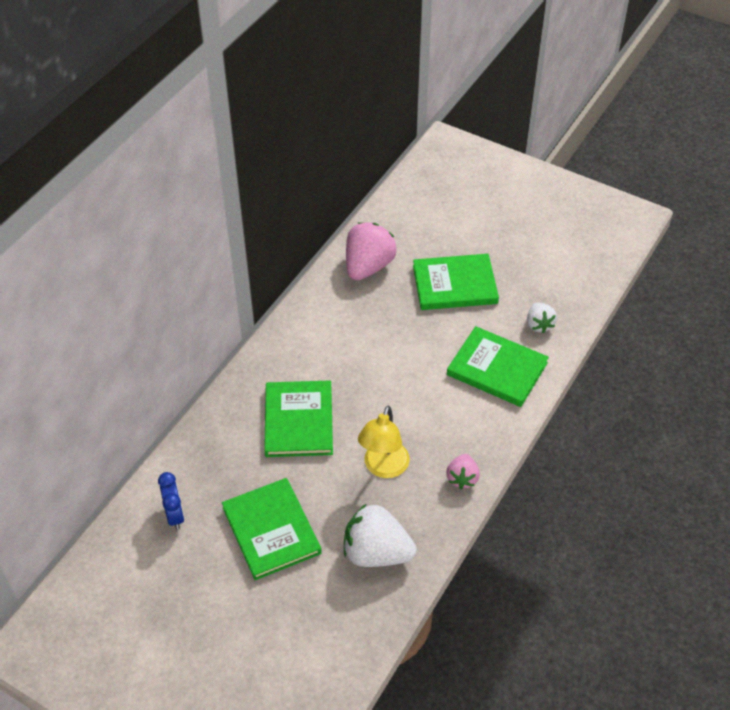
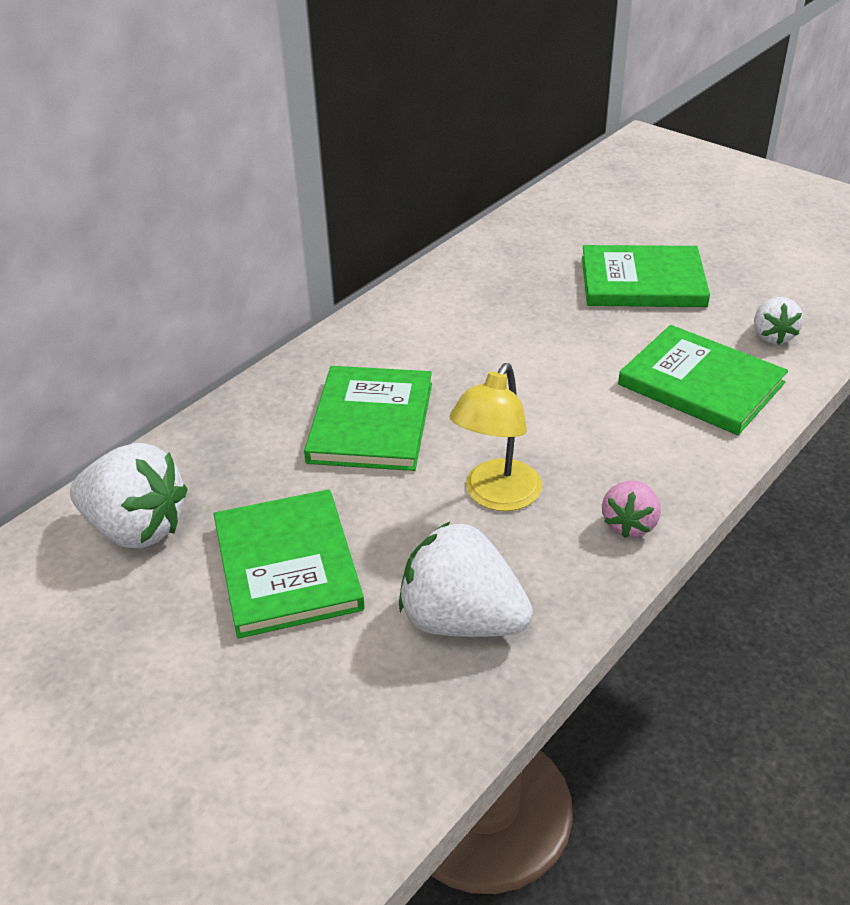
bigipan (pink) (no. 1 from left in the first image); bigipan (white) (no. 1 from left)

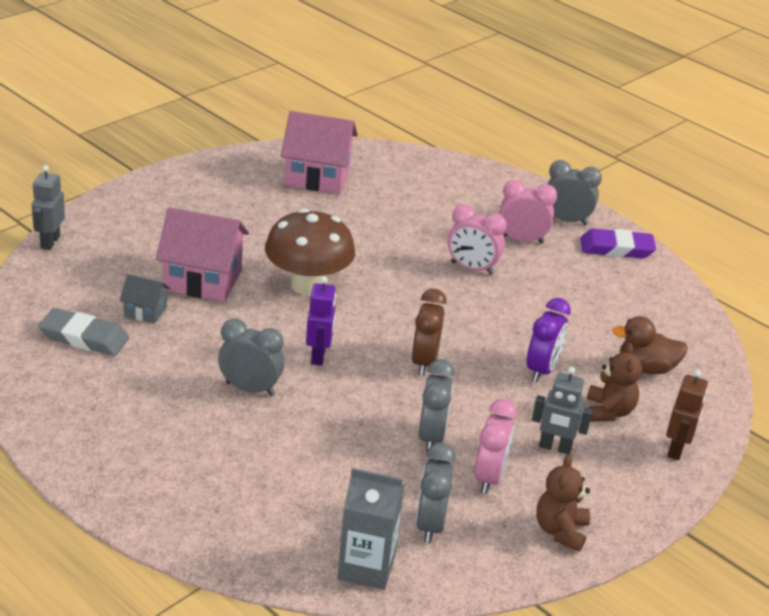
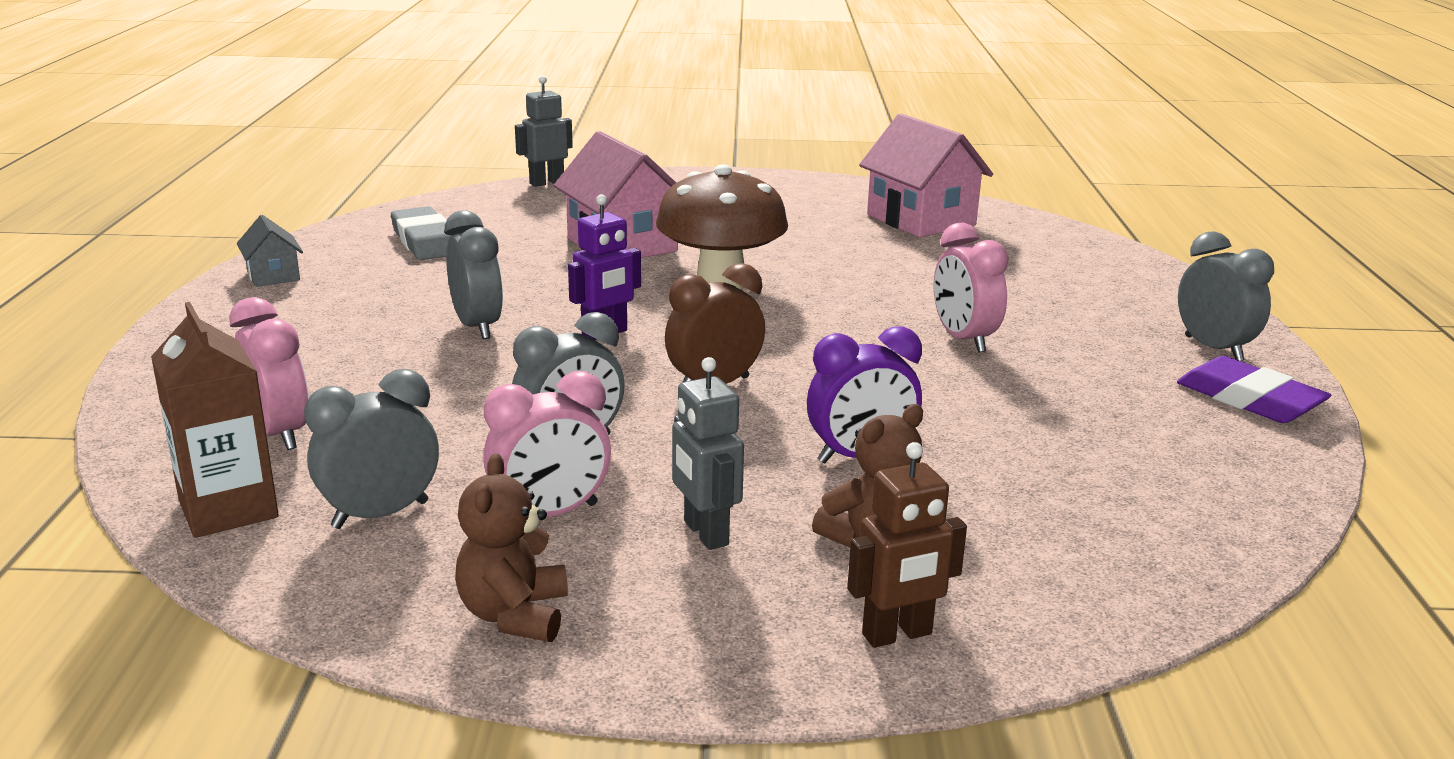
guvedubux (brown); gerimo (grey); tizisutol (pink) (no. 1 from left); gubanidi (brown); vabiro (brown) (no. 1 from left)

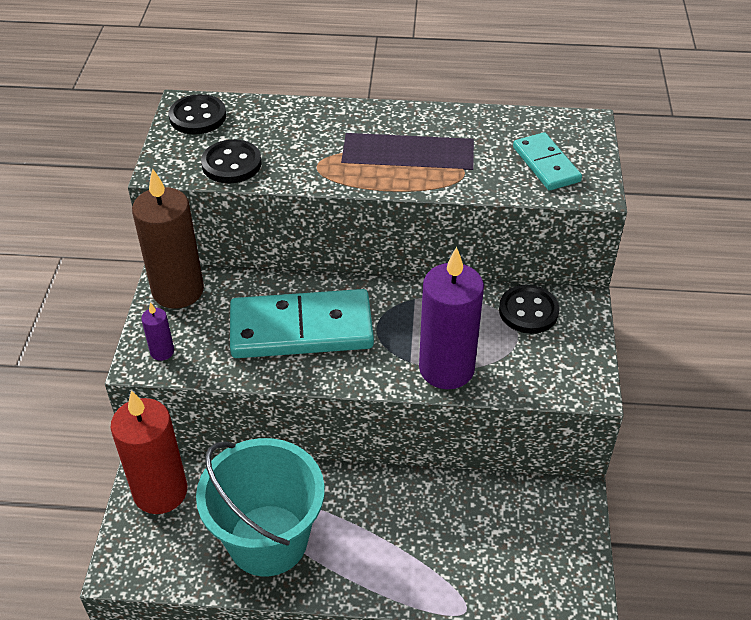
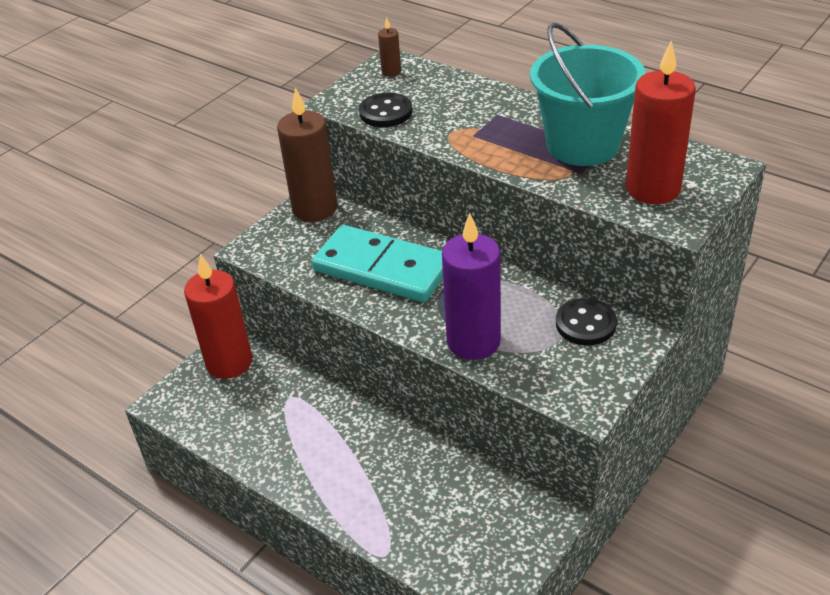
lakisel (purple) (no. 1 from left in the first image); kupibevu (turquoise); lakisel (brown) (no. 2 from left); lakisel (red) (no. 2 from left)

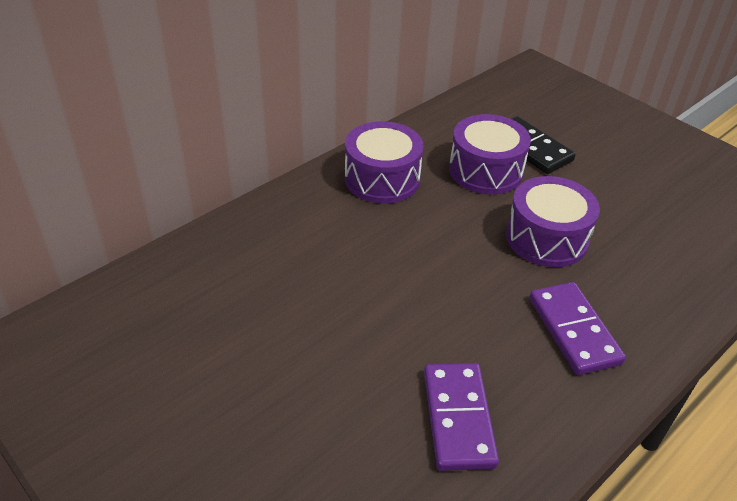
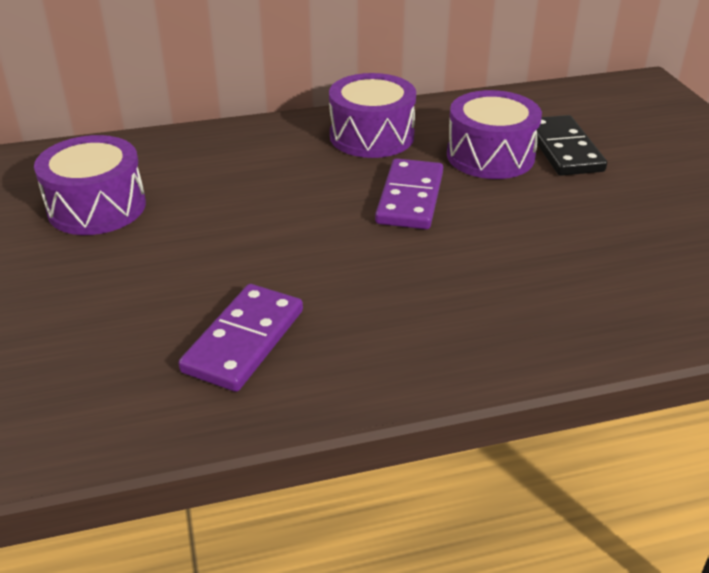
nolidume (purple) (no. 1 from left); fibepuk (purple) (no. 2 from left)

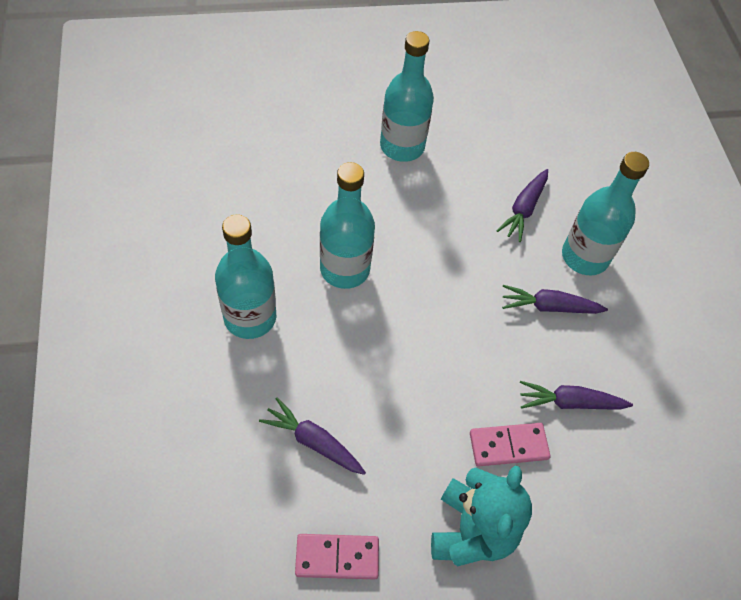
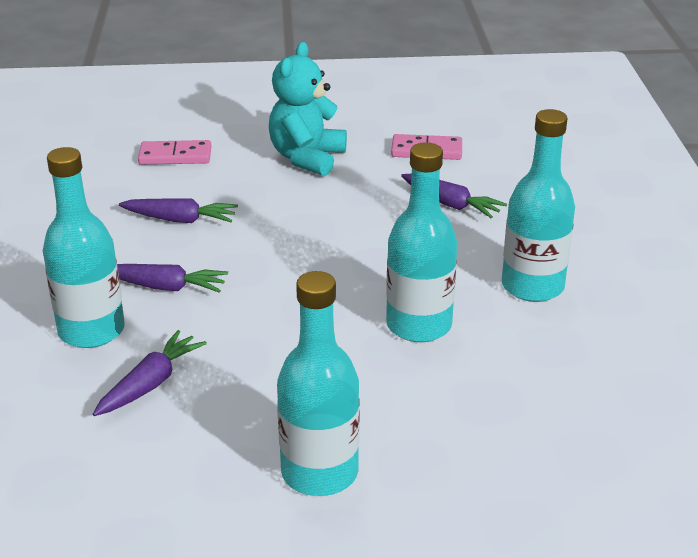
fibepuk (pink) (no. 1 from left)

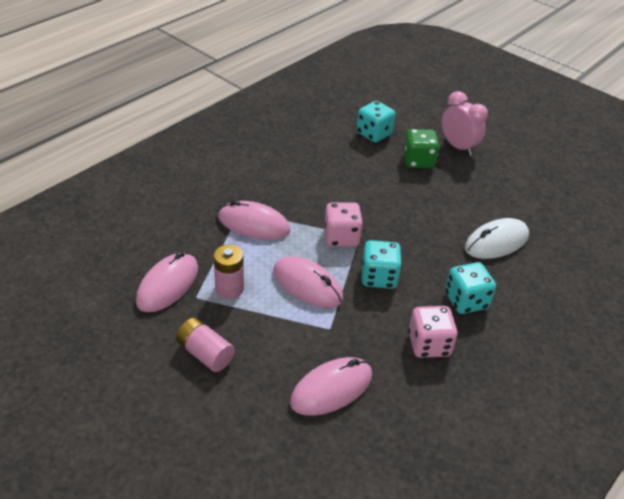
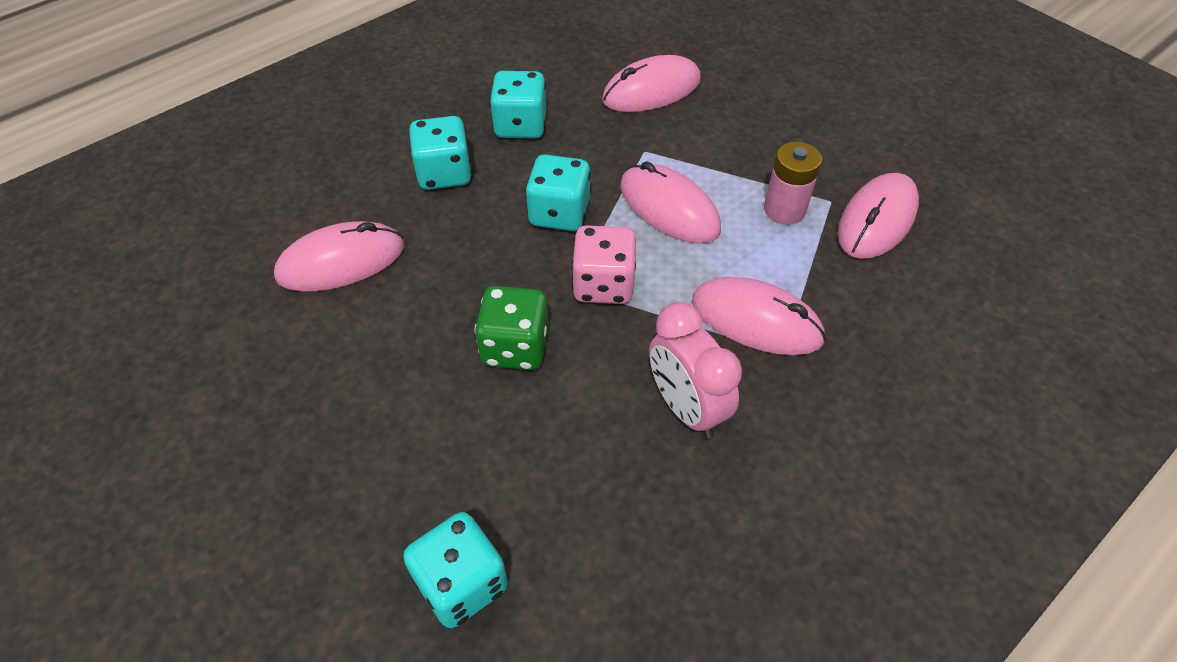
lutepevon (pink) (no. 1 from left in the first image); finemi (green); tizisutol (pink); finemi (turquoise) (no. 3 from left); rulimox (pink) (no. 1 from left)

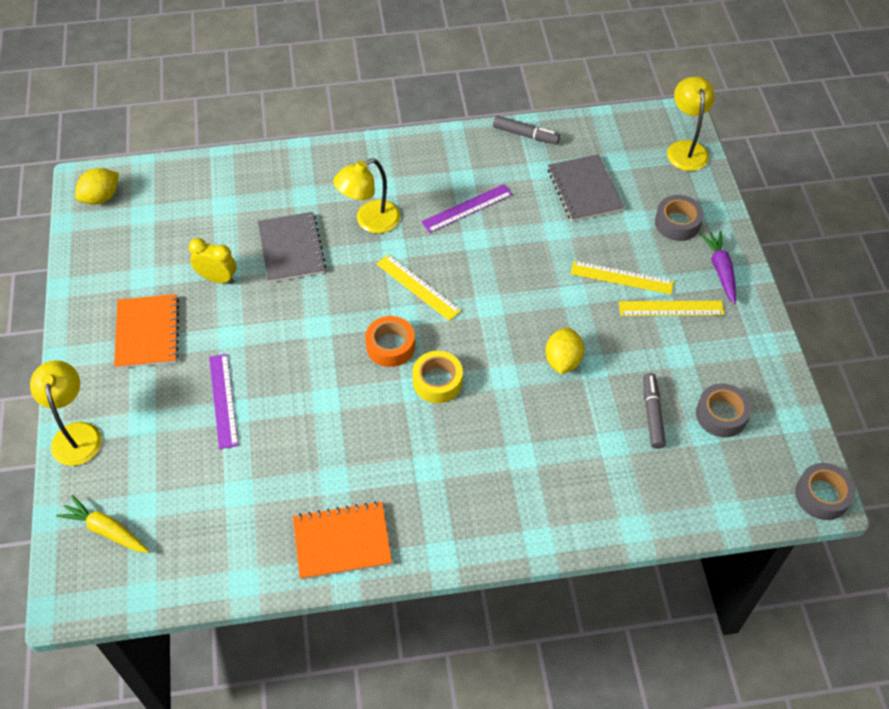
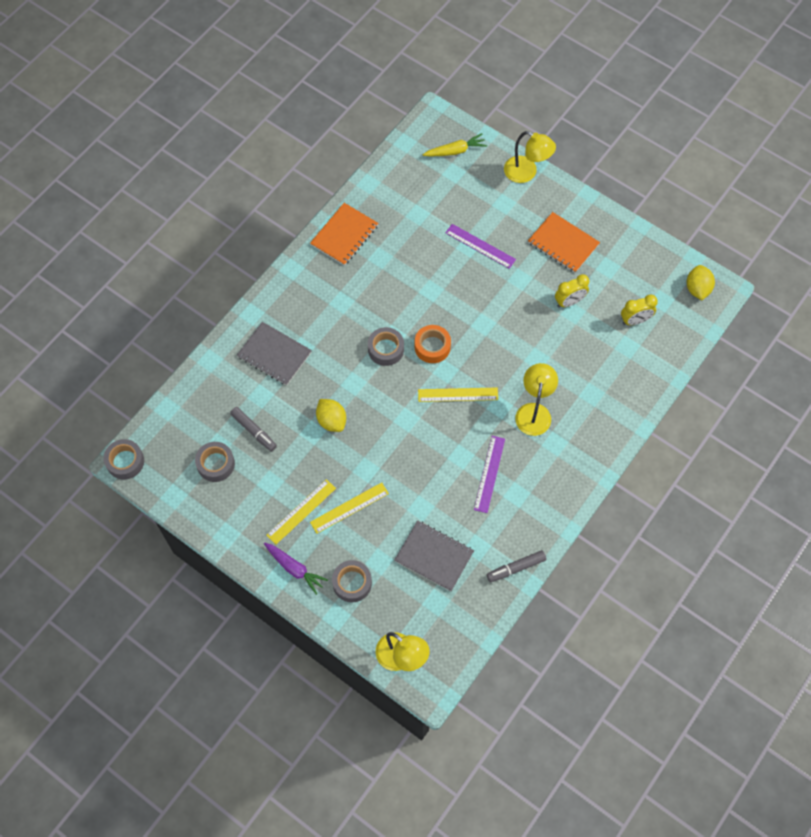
tizisutol (yellow) (no. 2 from left); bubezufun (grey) (no. 1 from left); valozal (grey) (no. 4 from left)

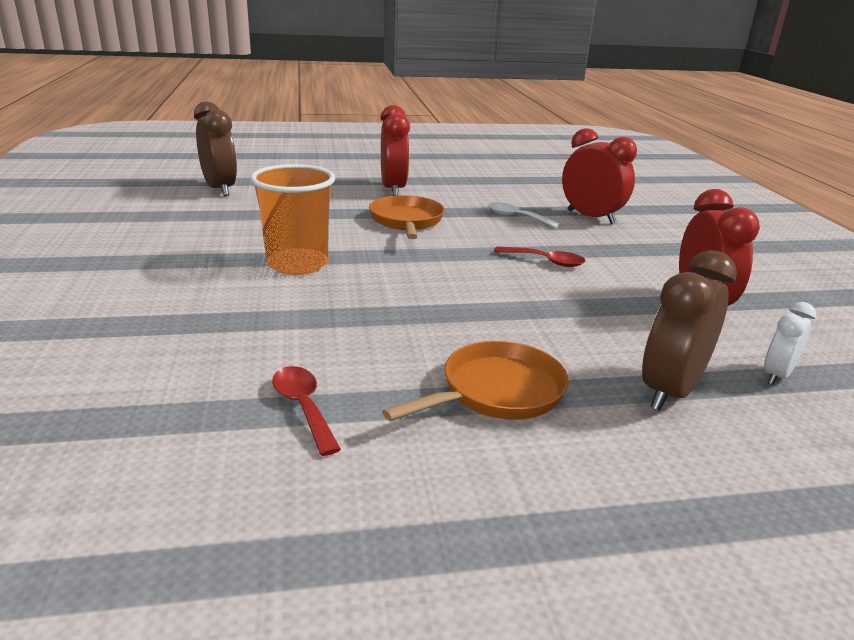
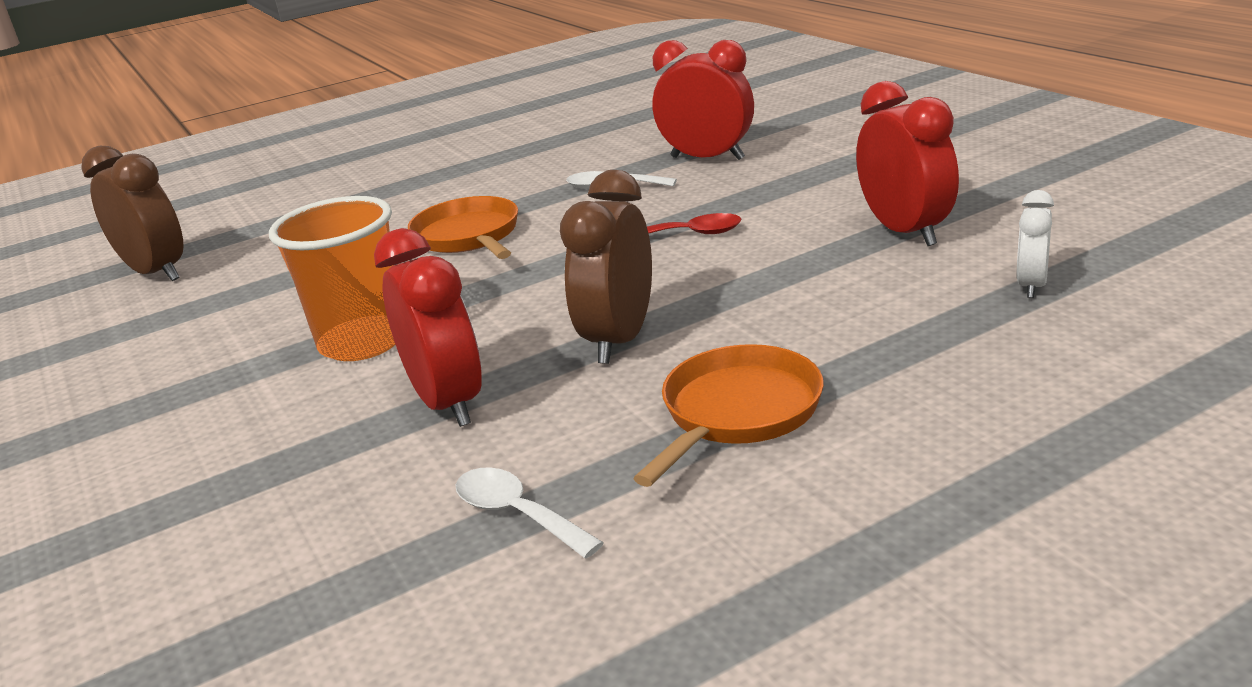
tizisutol (red) (no. 1 from left); tizisutol (brown) (no. 2 from left); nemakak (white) (no. 1 from left)

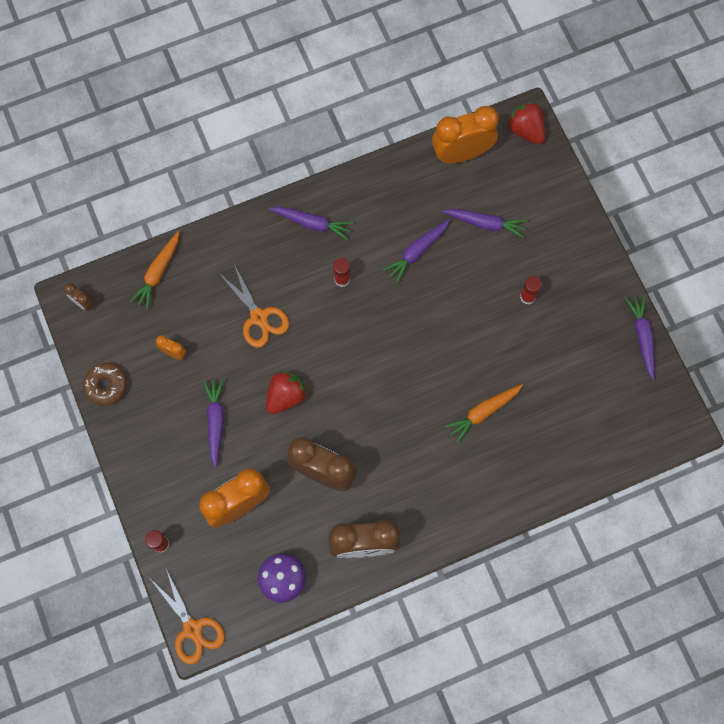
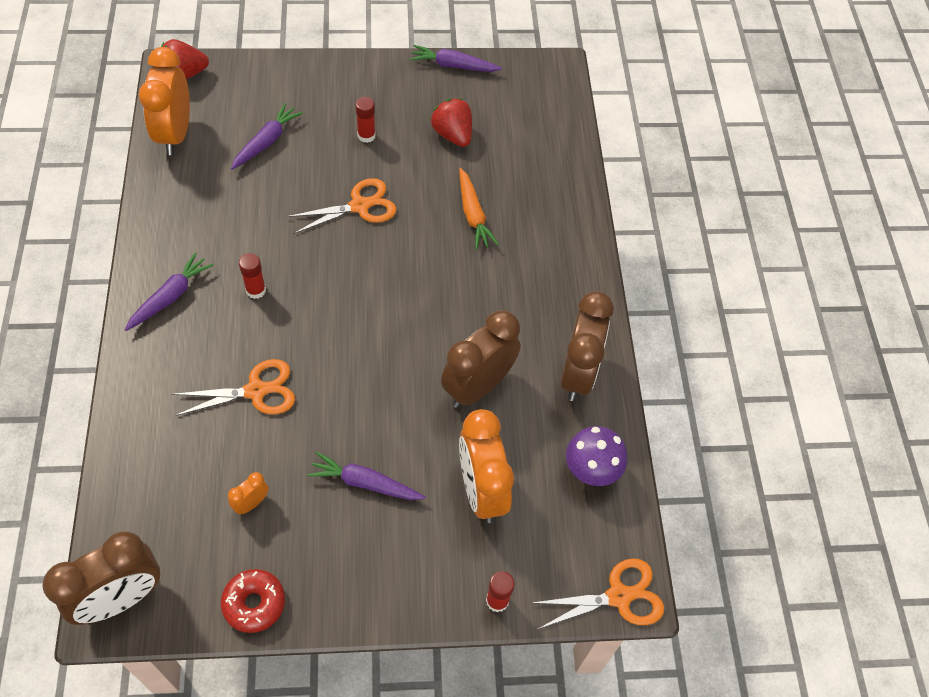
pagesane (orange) (no. 1 from left in the first image); pagesane (purple) (no. 3 from left in the first image); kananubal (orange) (no. 2 from left); bigipan (red) (no. 2 from left); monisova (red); tizisutol (brown) (no. 1 from left)

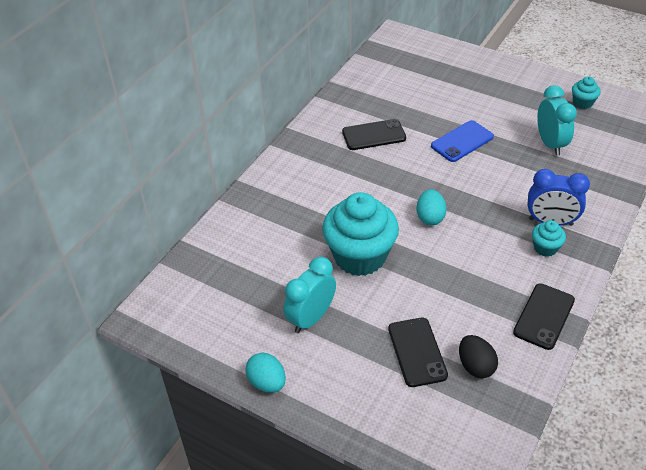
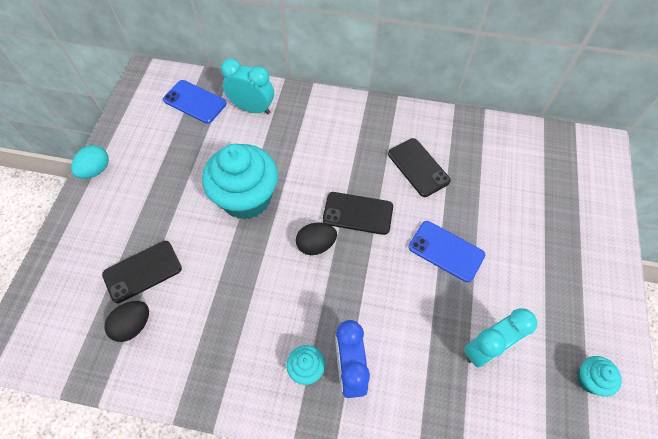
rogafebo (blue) (no. 1 from left); tizisutol (turquoise) (no. 1 from left); rogafebo (black) (no. 2 from left); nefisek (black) (no. 2 from left)

